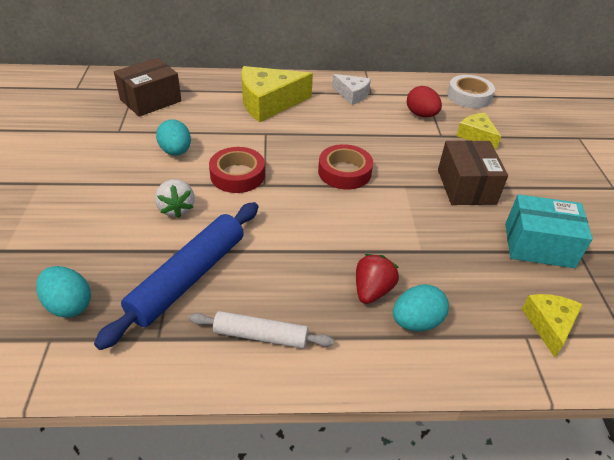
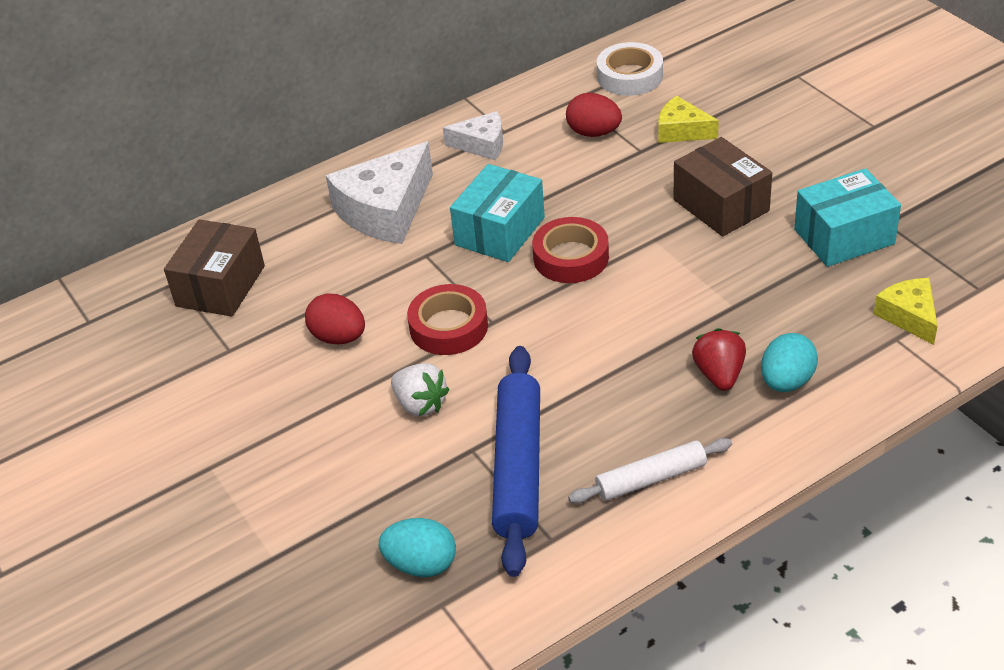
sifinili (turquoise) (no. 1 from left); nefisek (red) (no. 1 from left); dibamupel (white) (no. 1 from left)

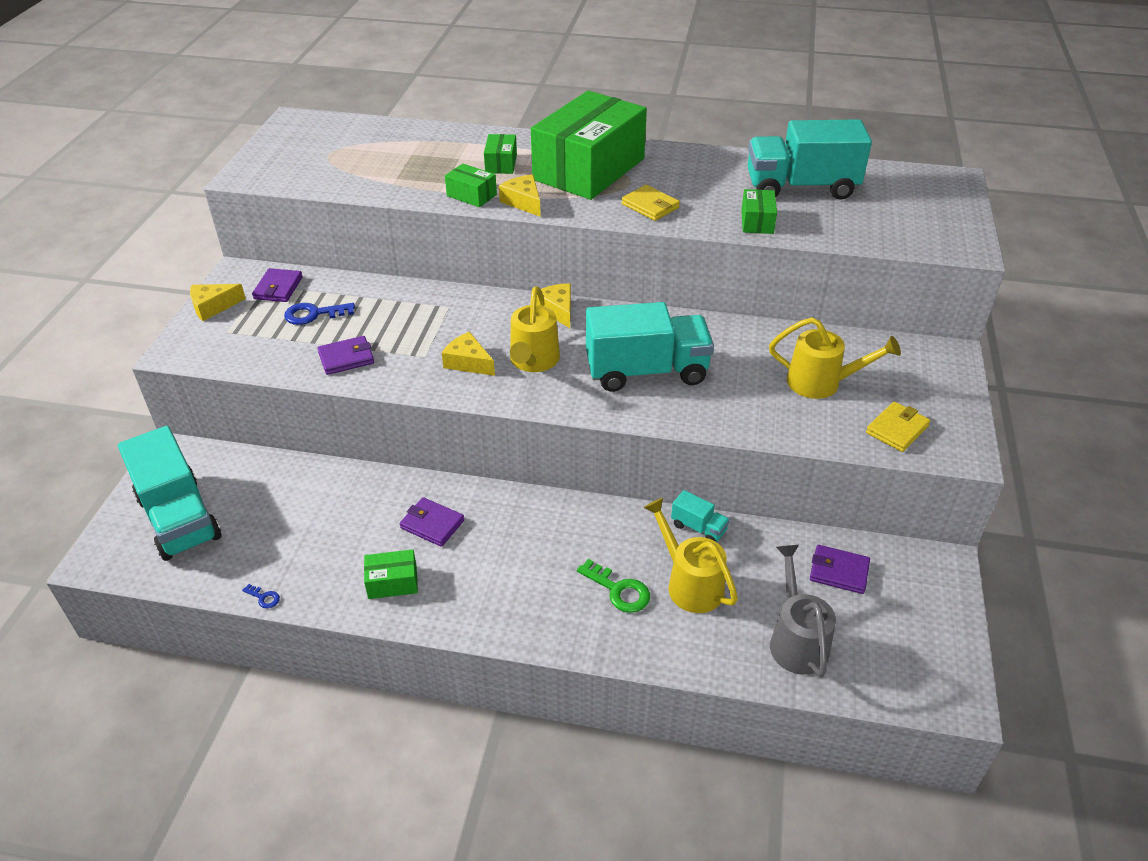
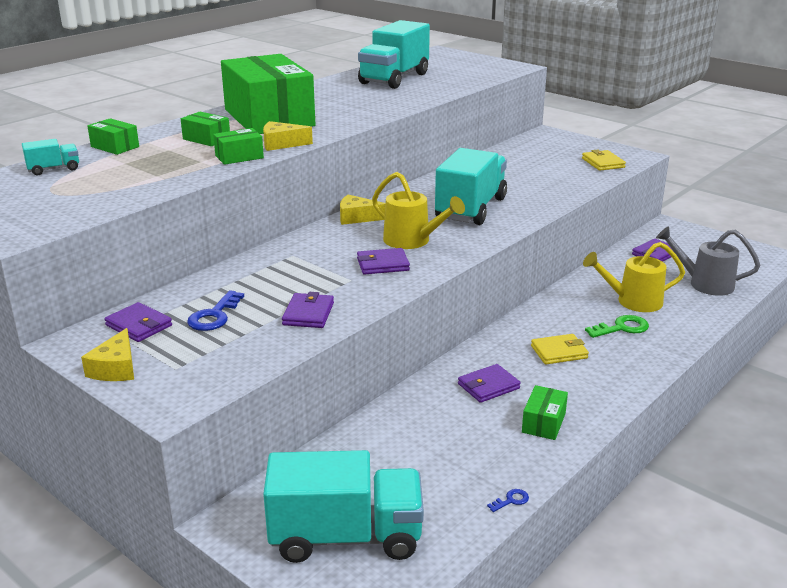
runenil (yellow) (no. 3 from left in the first image); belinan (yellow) (no. 1 from left); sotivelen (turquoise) (no. 1 from left); sifinili (green) (no. 1 from left); belinan (purple) (no. 3 from left)

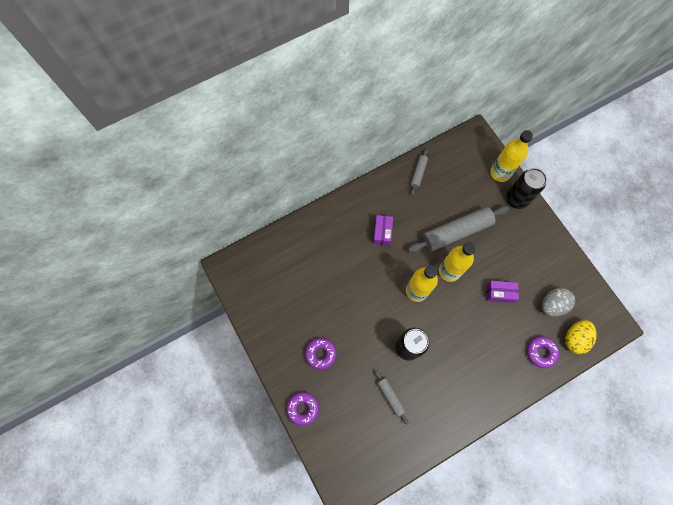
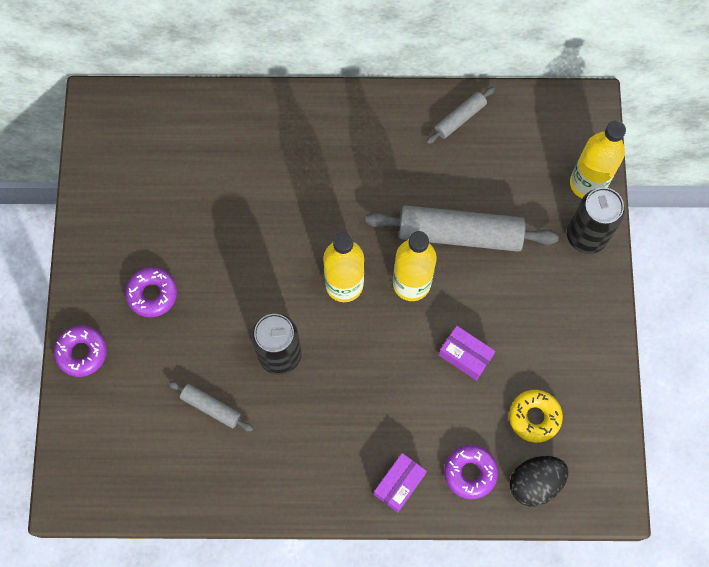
sifinili (purple) (no. 1 from left); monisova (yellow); nefisek (black); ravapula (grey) (no. 1 from left)

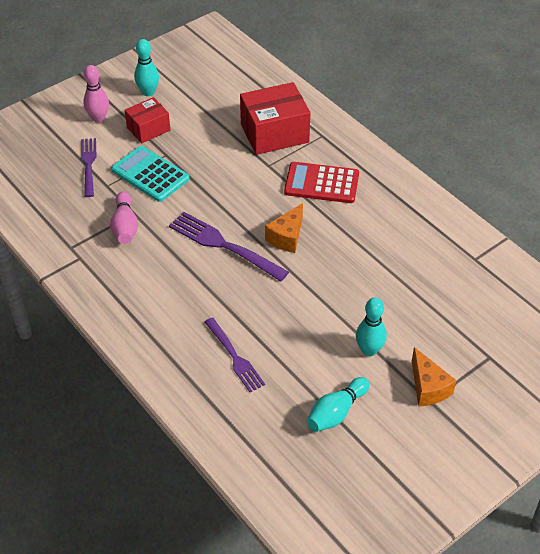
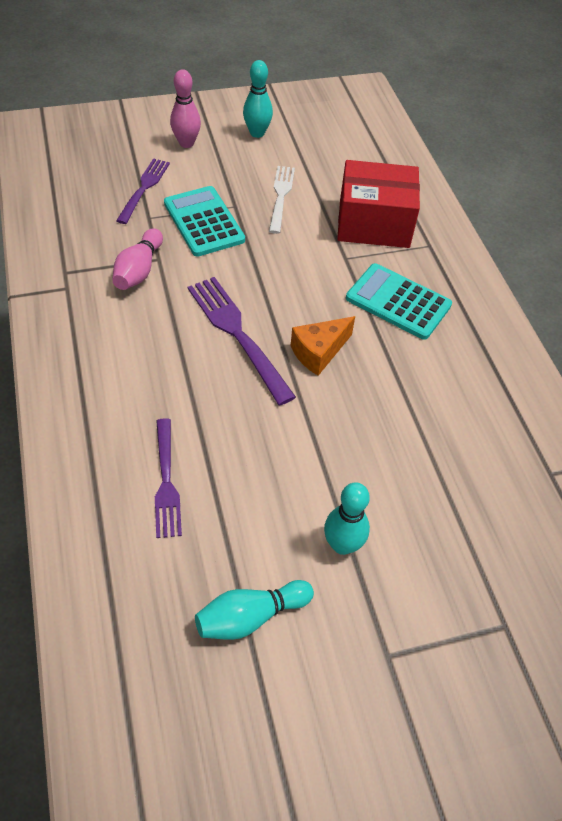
sifinili (red) (no. 1 from left in the first image); dibamupel (orange) (no. 2 from left in the first image); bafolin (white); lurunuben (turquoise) (no. 2 from left)

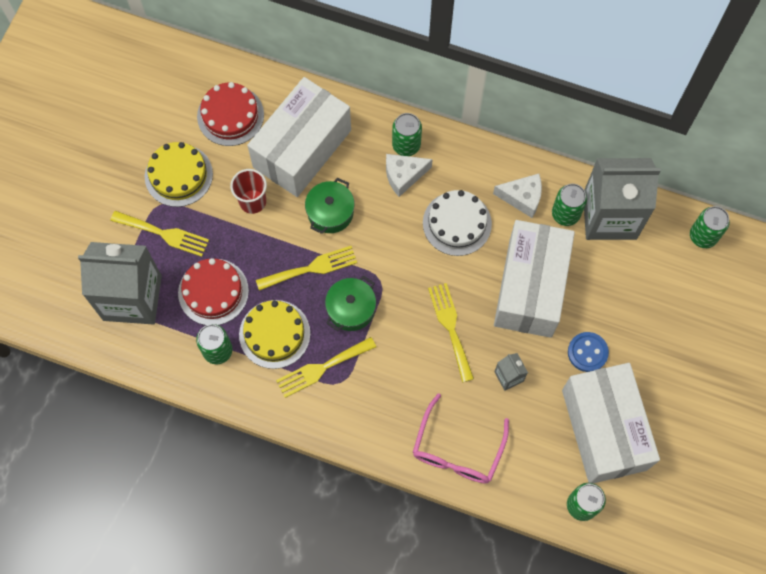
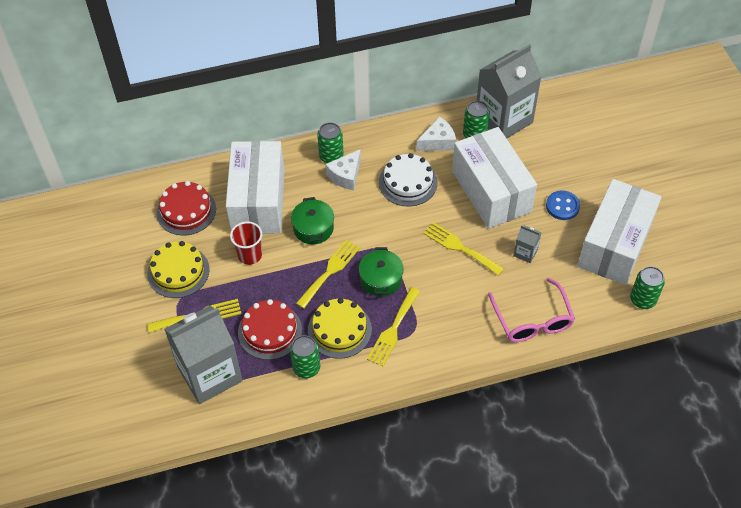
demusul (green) (no. 5 from left in the first image); sifinili (white) (no. 3 from left)

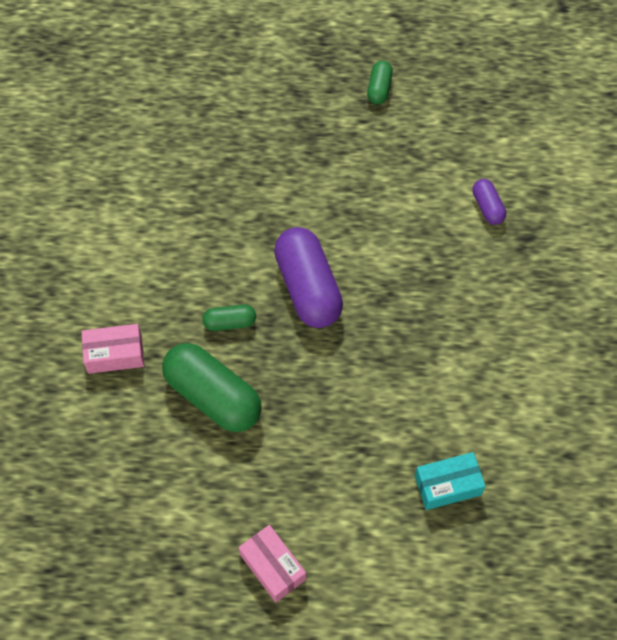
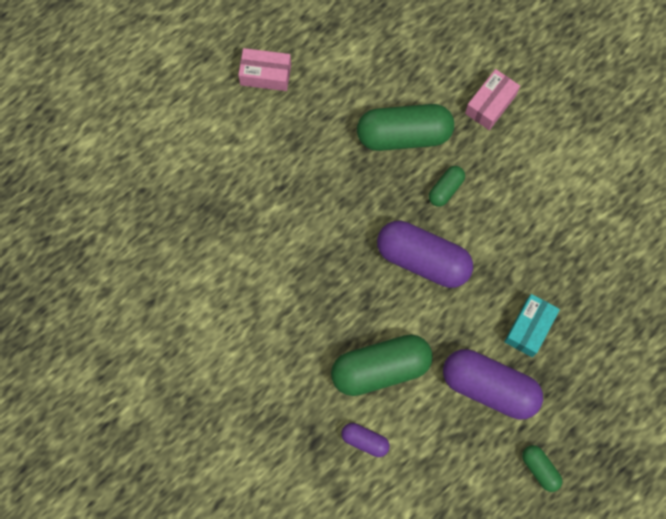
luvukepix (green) (no. 1 from left); luvukepix (purple) (no. 3 from left); sifinili (turquoise)

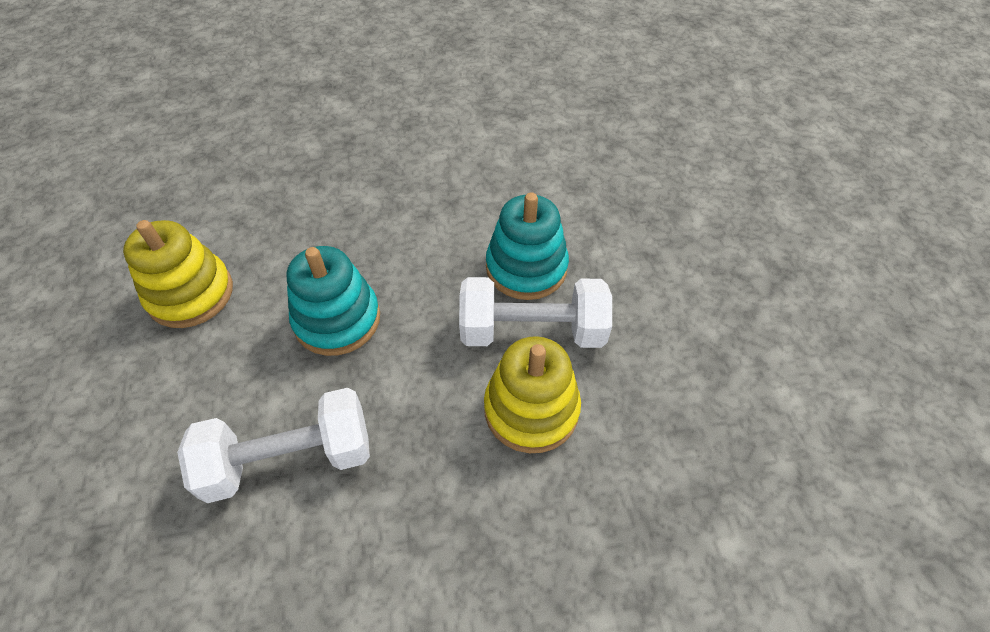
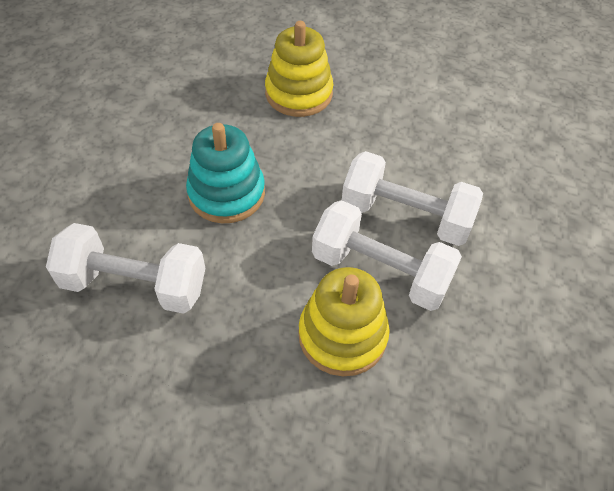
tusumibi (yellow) (no. 1 from left); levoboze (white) (no. 3 from left)

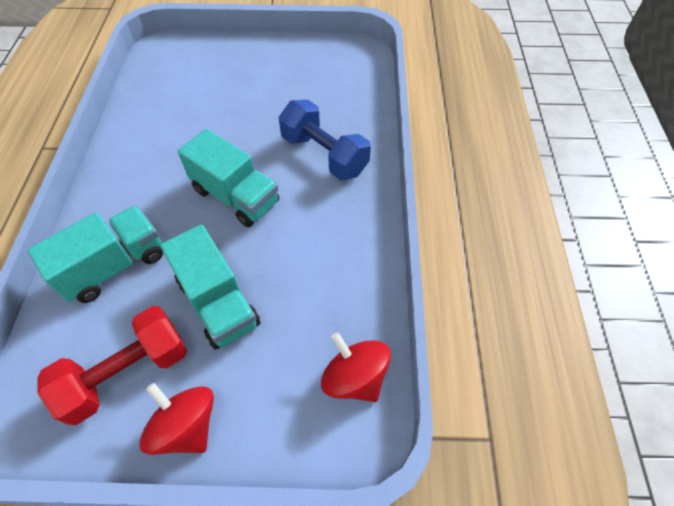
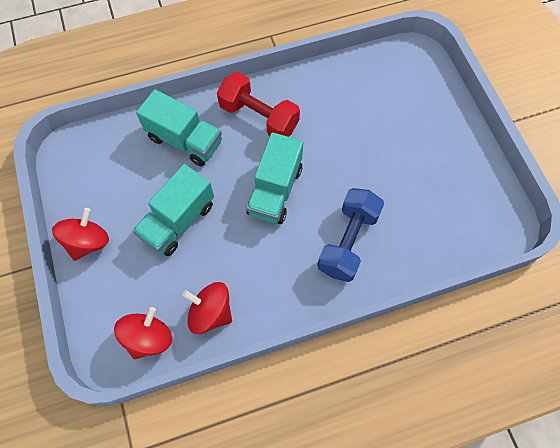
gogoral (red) (no. 3 from left); levoboze (red)

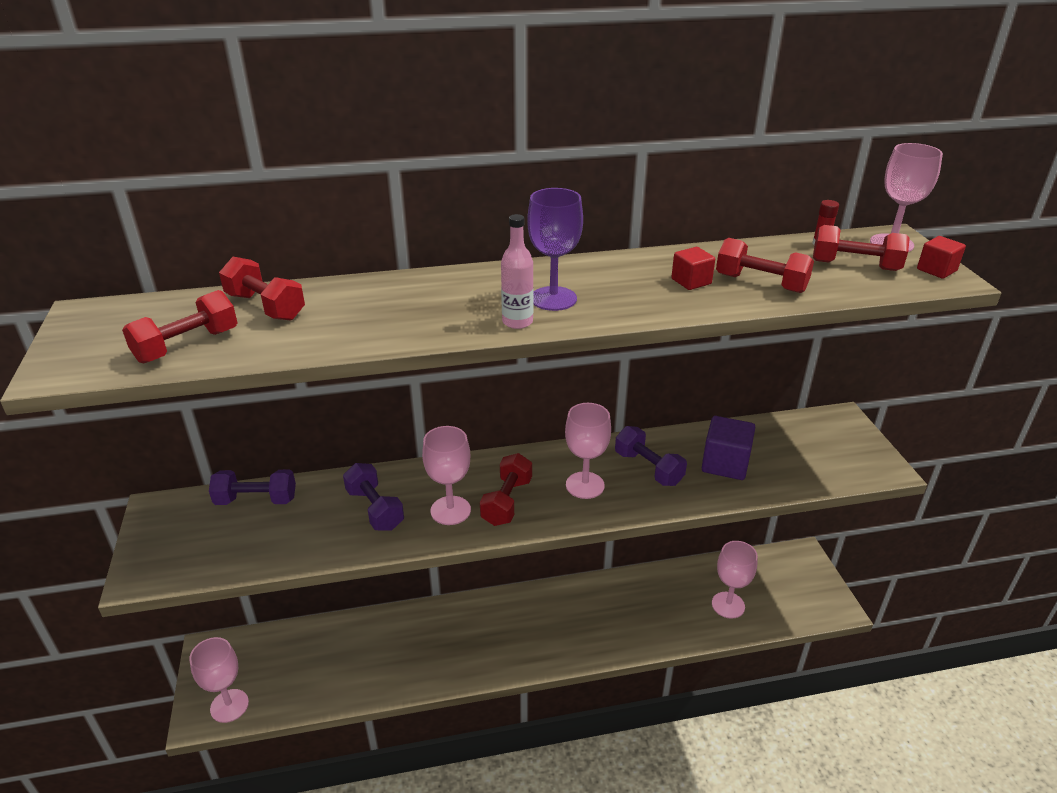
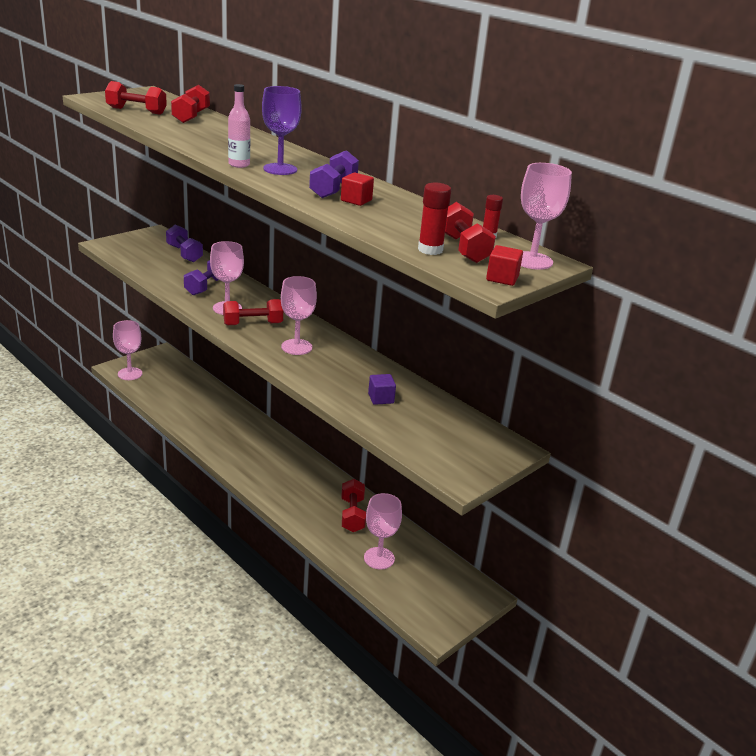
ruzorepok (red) (no. 1 from left); levoboze (purple) (no. 3 from left); levoboze (red) (no. 4 from left); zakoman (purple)

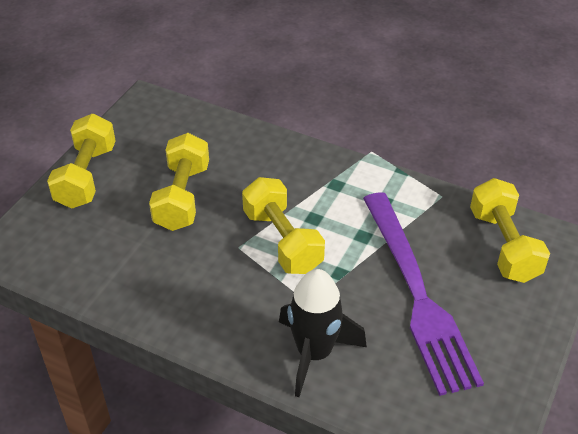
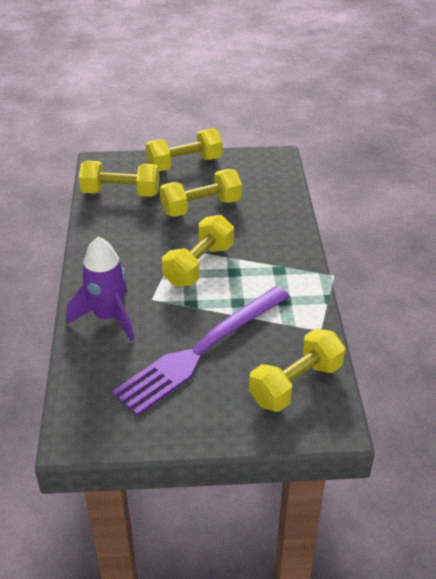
levoboze (yellow) (no. 1 from left); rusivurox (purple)

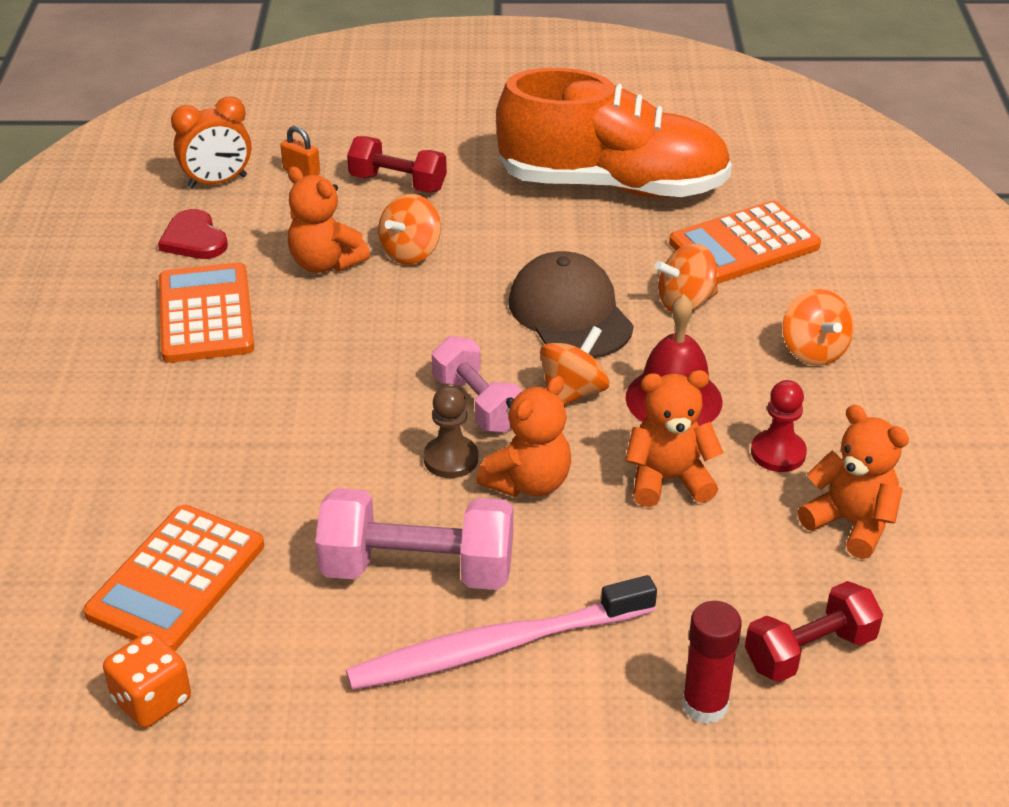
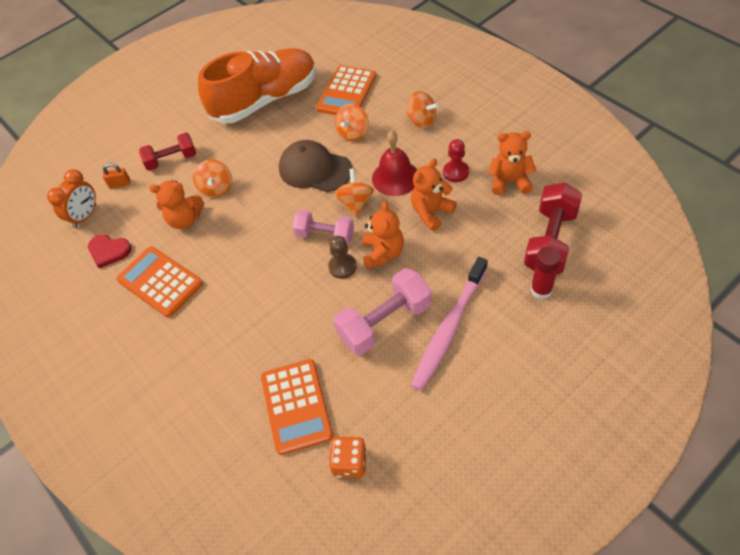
levoboze (red) (no. 2 from left)

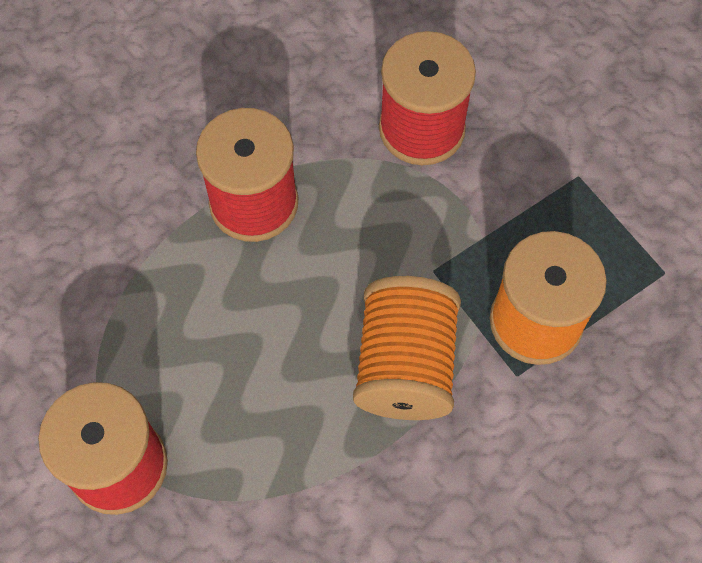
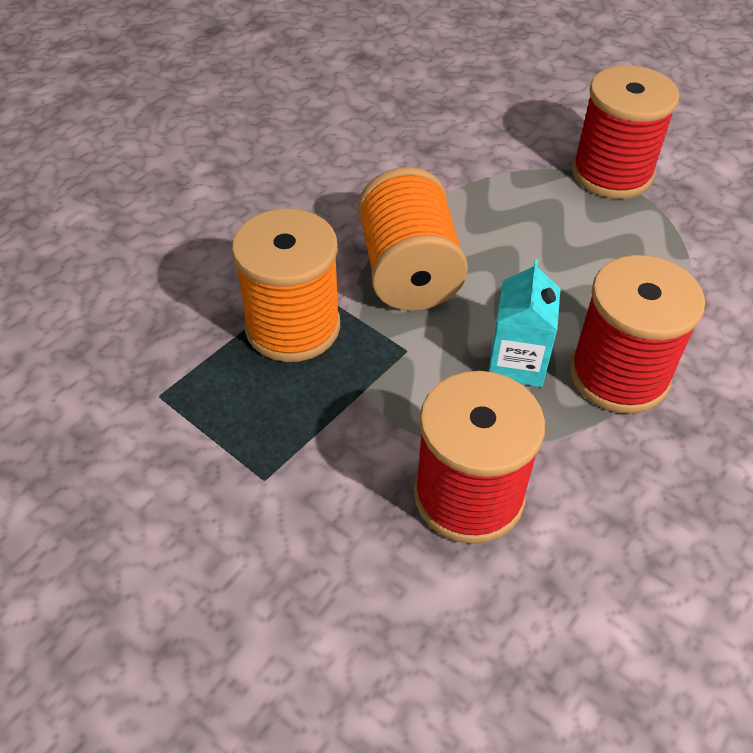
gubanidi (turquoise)

